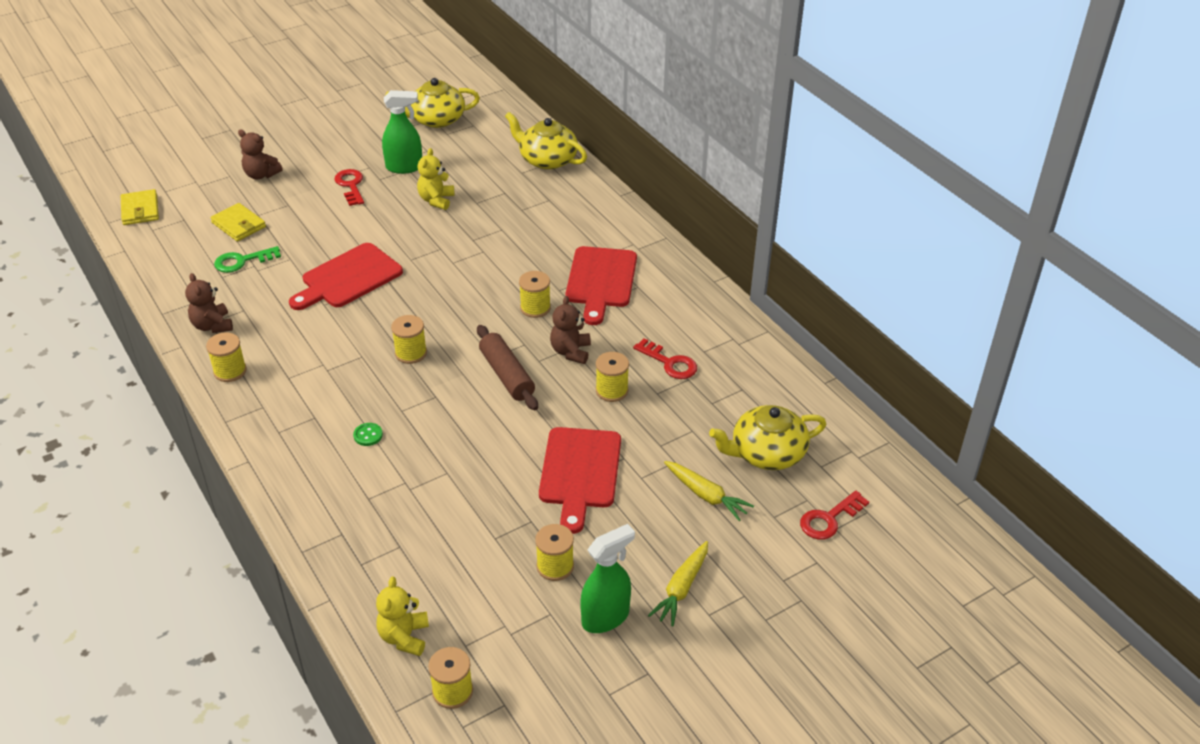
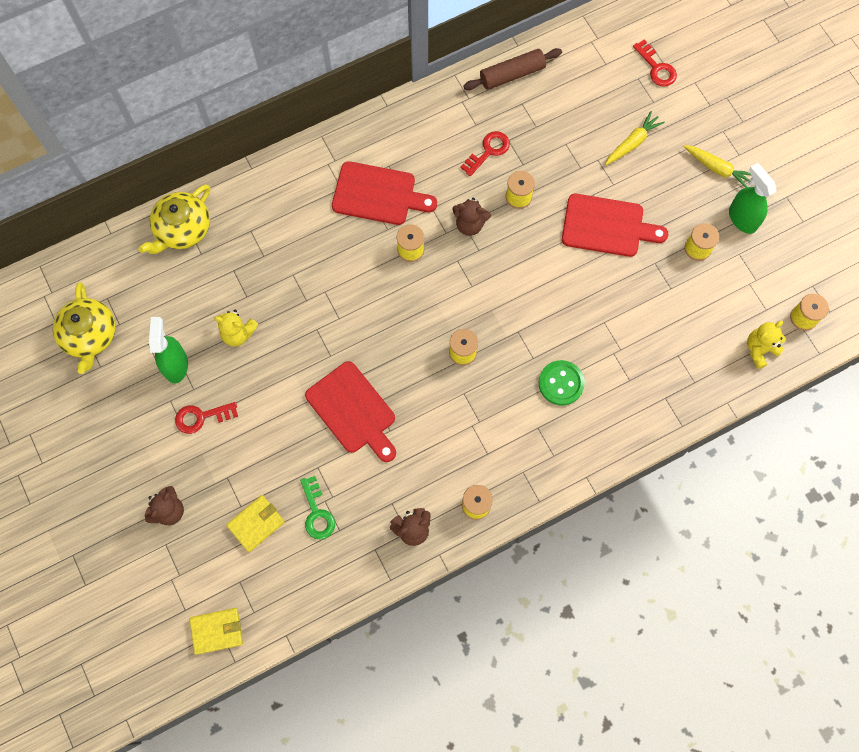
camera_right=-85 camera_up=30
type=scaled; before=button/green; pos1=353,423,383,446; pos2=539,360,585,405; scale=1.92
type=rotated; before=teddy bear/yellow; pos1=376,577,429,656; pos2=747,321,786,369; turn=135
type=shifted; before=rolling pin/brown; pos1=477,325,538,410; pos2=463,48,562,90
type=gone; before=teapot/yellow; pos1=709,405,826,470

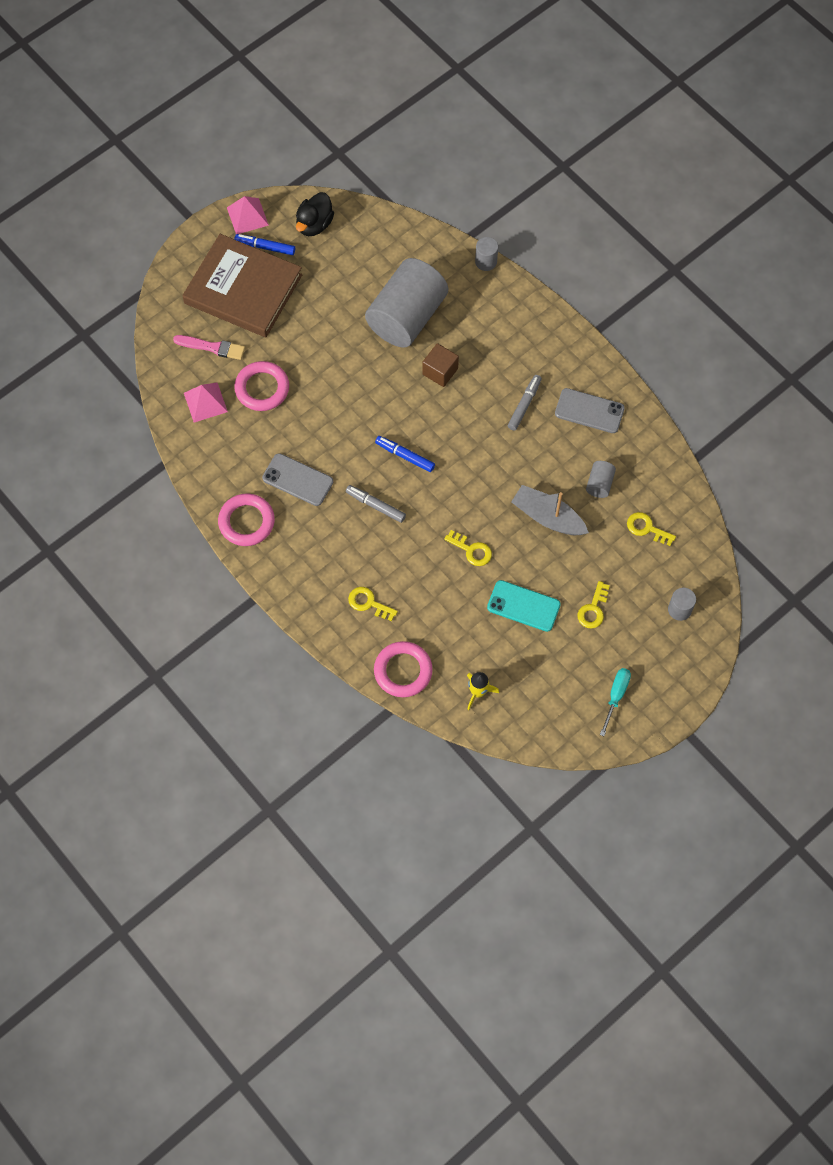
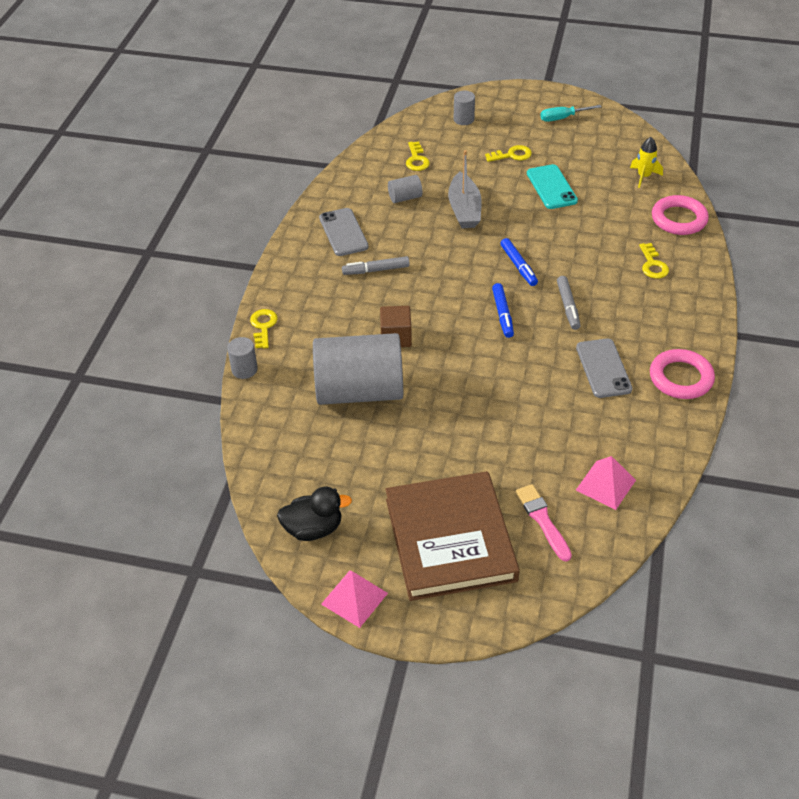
camera_right=-125 camera_up=-20
type=shifted; before=marker/blue; pos1=234,234,295,255; pos2=500,238,538,286
type=gone; before=ring/pink; pos1=234,361,289,411
type=shifted; before=key/yellow; pos1=444,530,492,566; pos2=250,309,278,348

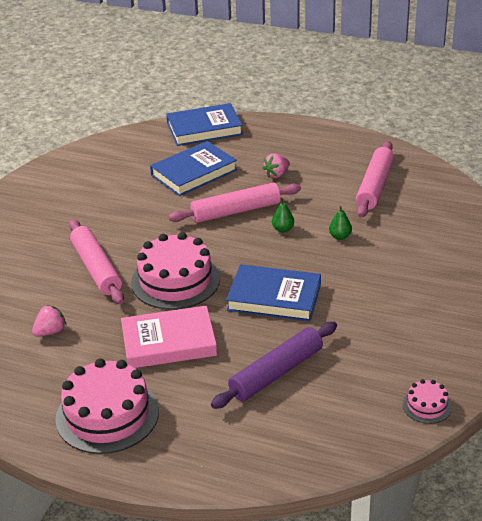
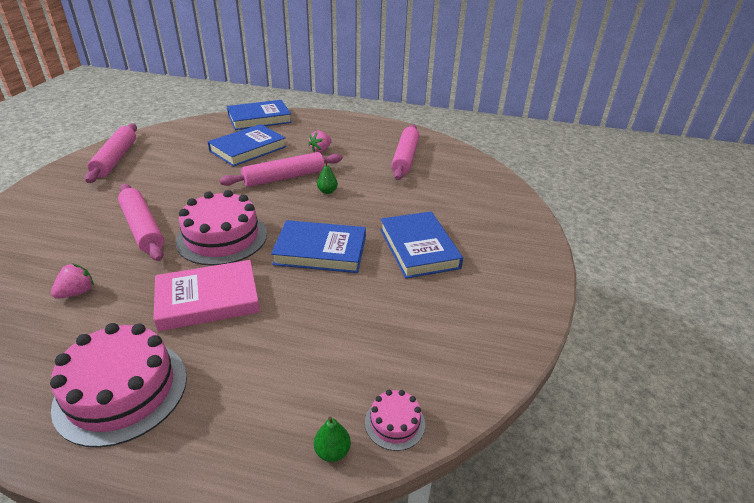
camera_right=-10 camera_up=0
type=gone; before=rolling pin/purple; pos1=211,322,337,409
type=shifted; before=pear/green; pos1=329,206,352,240; pos2=314,416,351,462
type=shifted; before=cake/pink; pos1=403,379,452,424; pos2=365,390,425,451
type=new; after=rolling pin/pink; pos2=85,123,137,183
type=new; after=book/blue; pos2=380,211,463,278

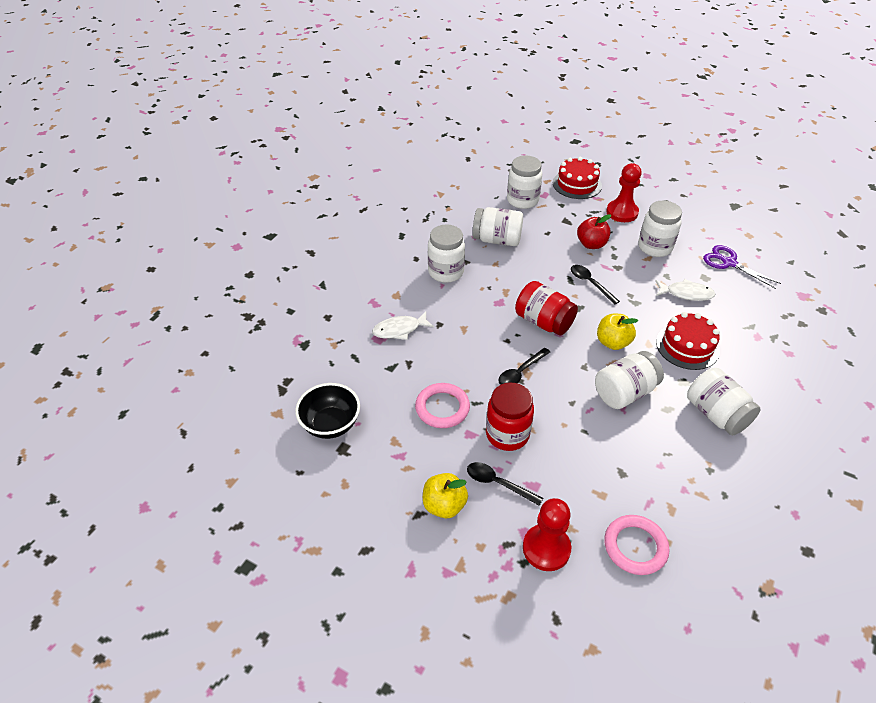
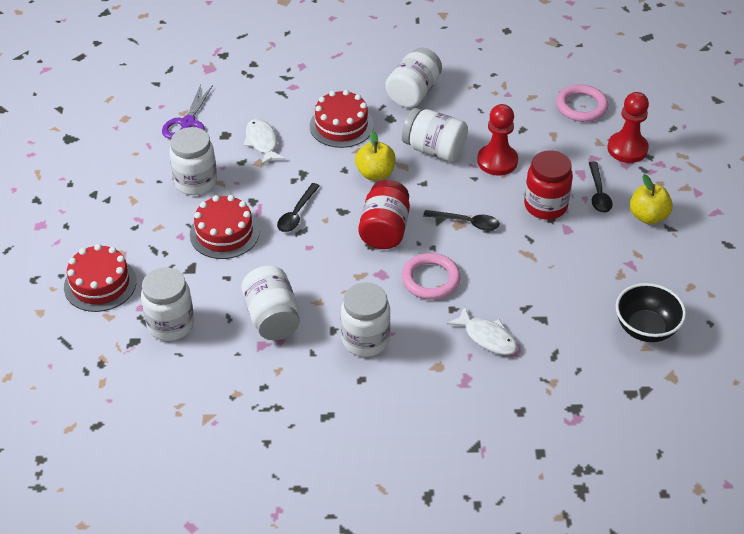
camera_right=-120 camera_up=0
type=shifted; before=ring/pink; pos1=415,383,470,428; pos2=402,253,461,300
type=swapped; before=apple/red; after=cake/red; pos1=577,214,611,249; pos2=190,195,259,259
type=shifted; before=pawn/red; pos1=606,163,642,222; pos2=477,104,518,176

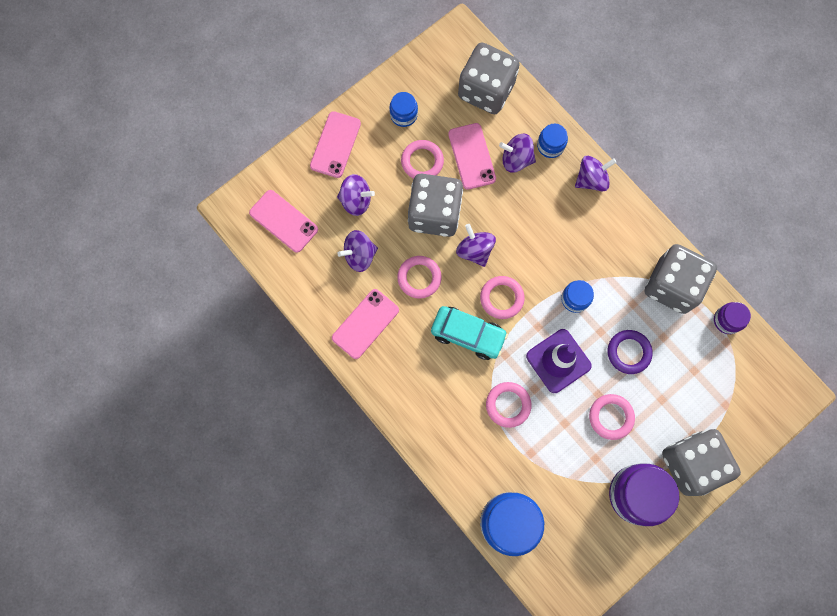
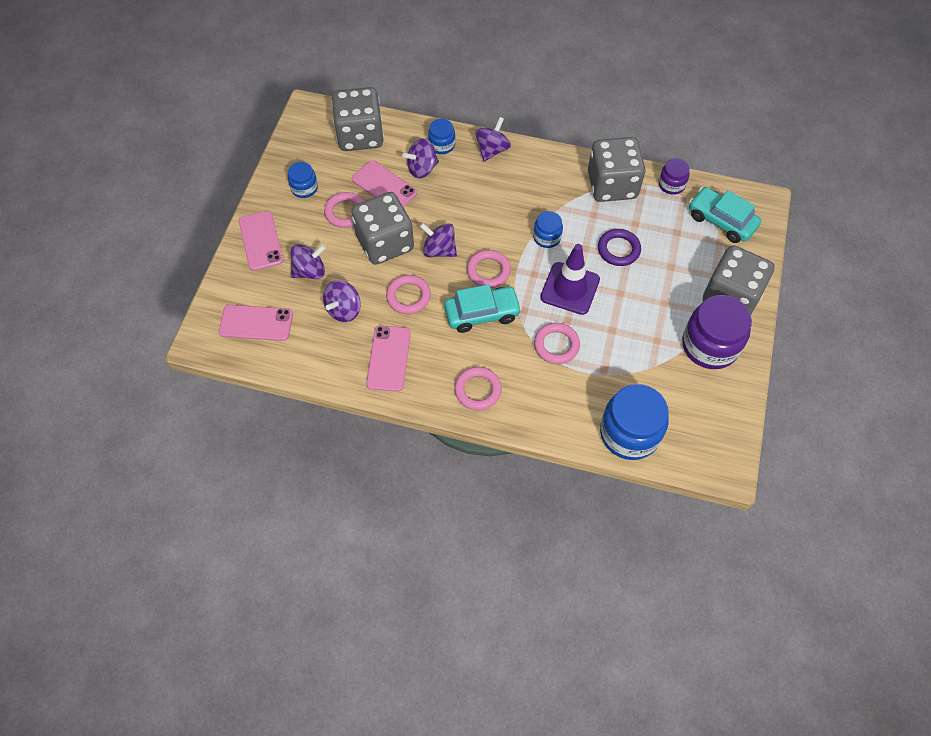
camera_right=-35 camera_up=-15
type=shifted; before=ring/pink; pos1=589,394,635,440; pos2=454,367,502,410
type=new; after=car/turquoise; pos2=689,187,761,243

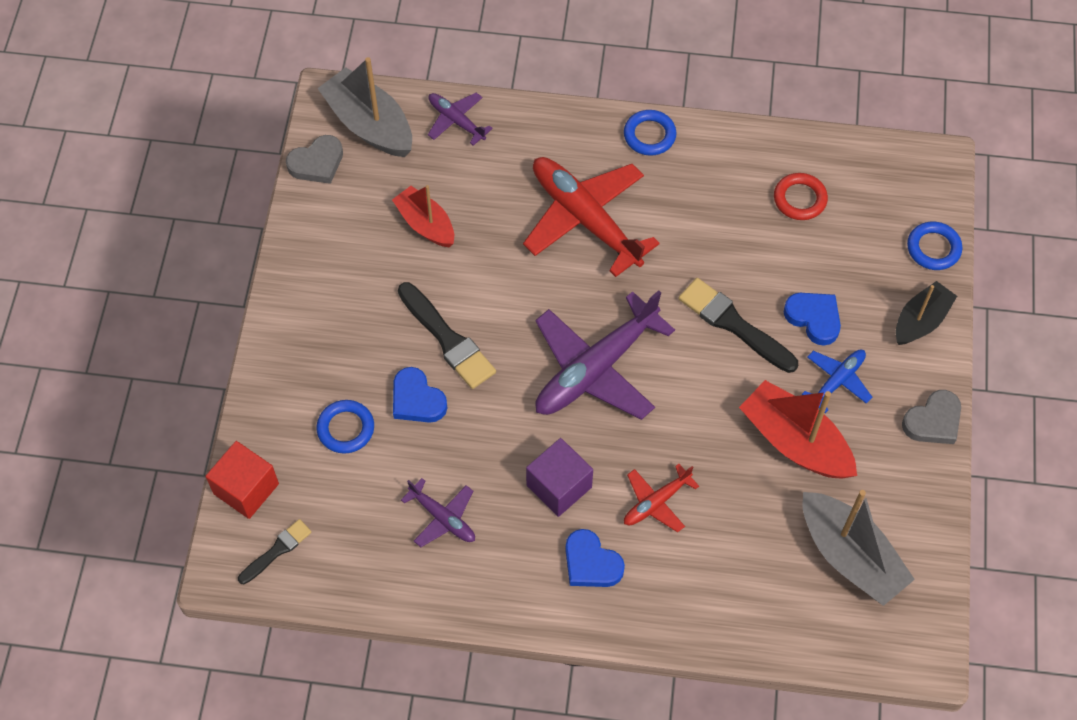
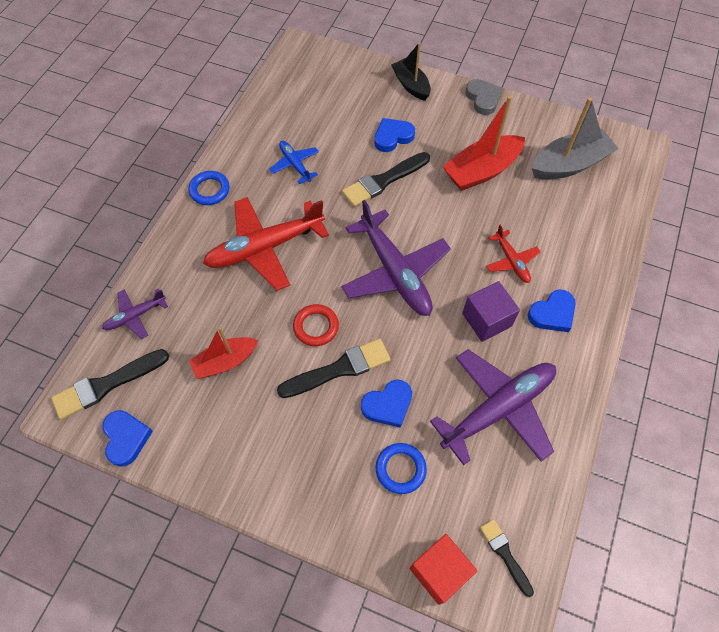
camera_right=-75 camera_up=0
type=repainted; before=heart/grey; after=heart/blue; pos1=286,135,343,184; pos2=102,410,153,467
type=swapped; before=boat/grey; after=brush/black; pos1=317,57,412,157; pos2=51,349,169,420
type=scaled; before=plane/purple; pos1=401,478,475,547; pos2=430,349,556,465; scale=2.0
type=shifted; before=ring/red; pos1=774,173,828,220; pos2=293,304,339,346
type=shifted; before=plane/blue; pos1=802,350,872,413; pos2=269,141,319,184
type=gone; before=ring/blue; pos1=907,221,962,270

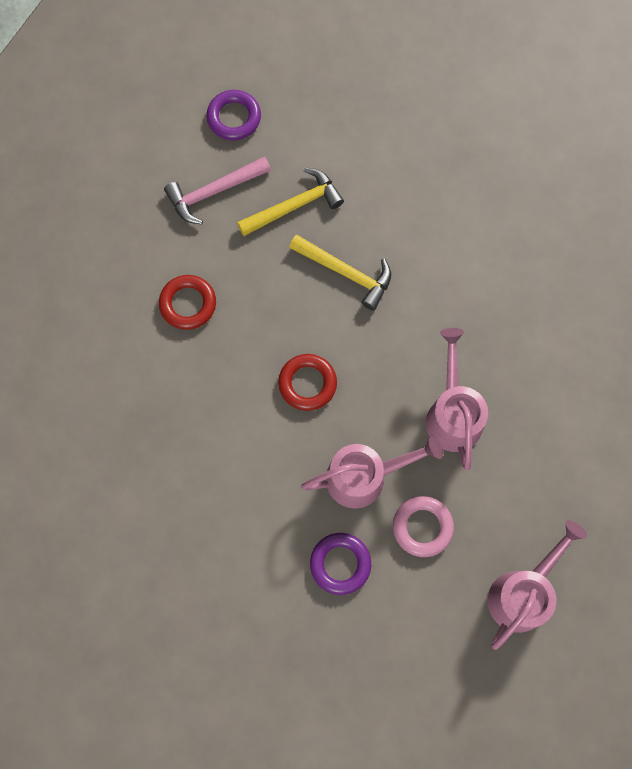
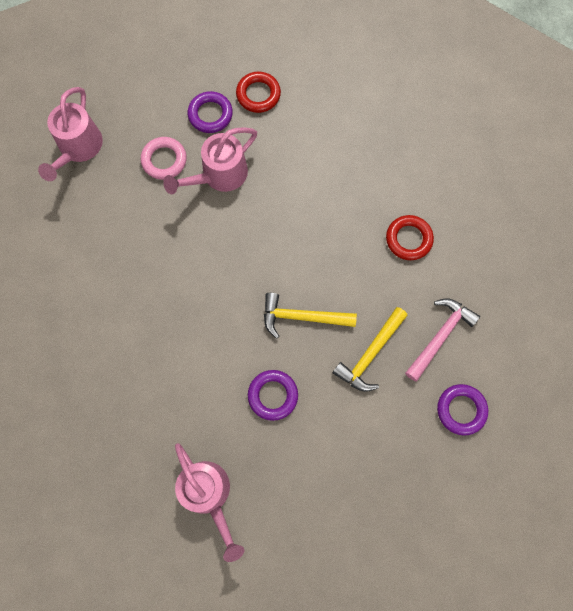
camera_right=155 camera_up=0
type=shifted; before=ring/red; pos1=278,354,337,411; pos2=236,72,281,113
type=shifted; before=watering can/pink; pos1=426,328,488,470; pos2=175,443,244,562
type=new; after=ring/purple; pos2=248,370,298,421

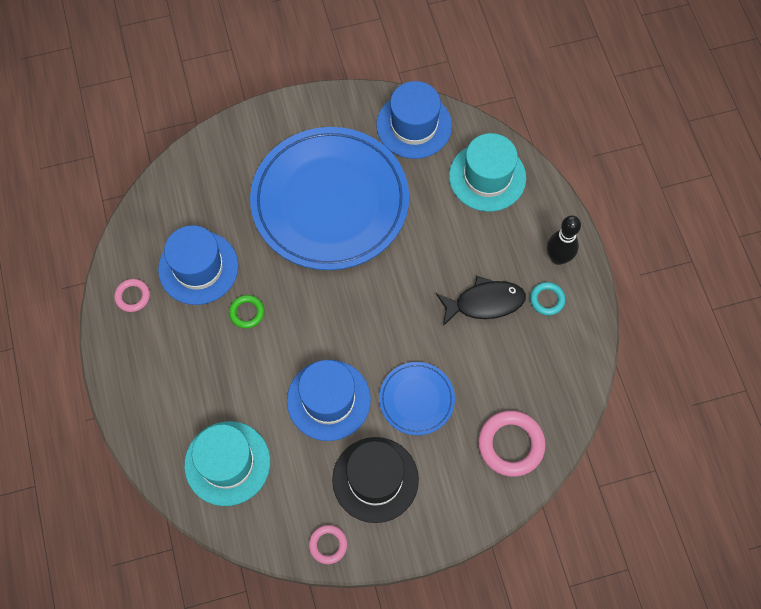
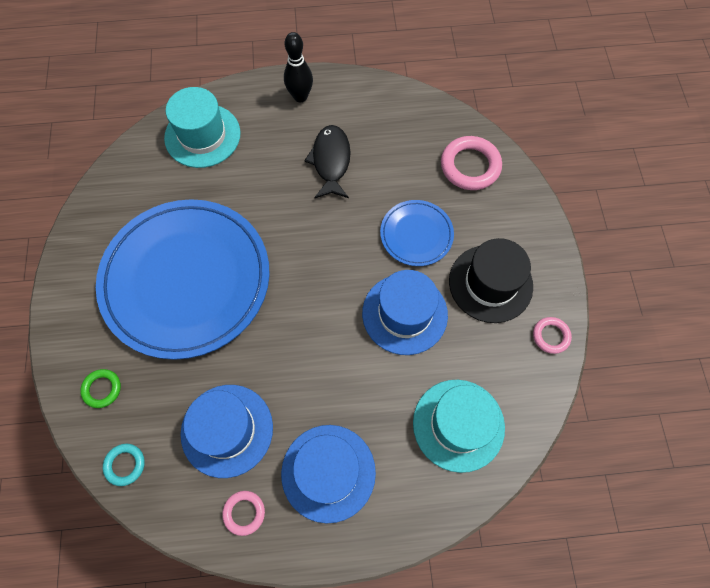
camera_right=-80 camera_up=0
type=shifted; before=ring/green; pos1=229,295,264,329; pos2=80,369,121,408
type=shifted; before=hat/blue; pos1=376,81,452,159; pos2=281,425,376,523
type=shifted; before=ring/turquoise; pos1=530,282,565,315; pos2=103,444,145,486

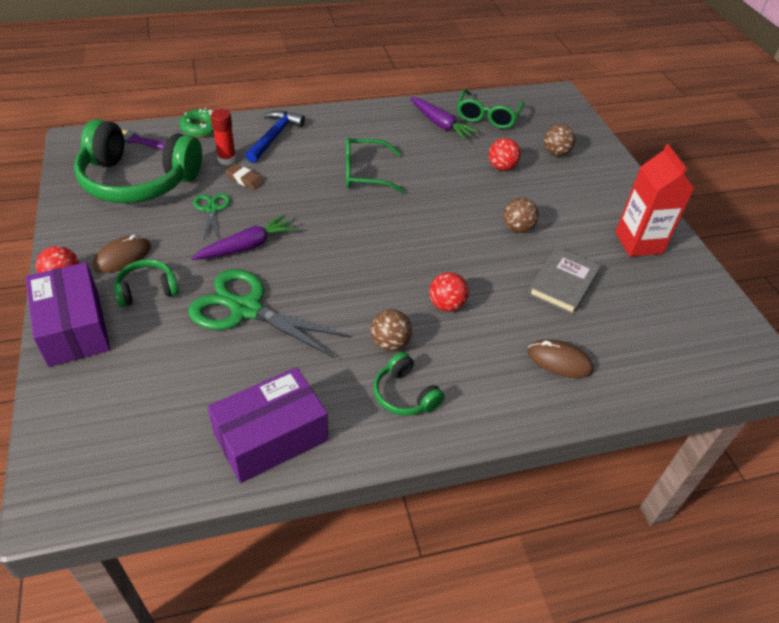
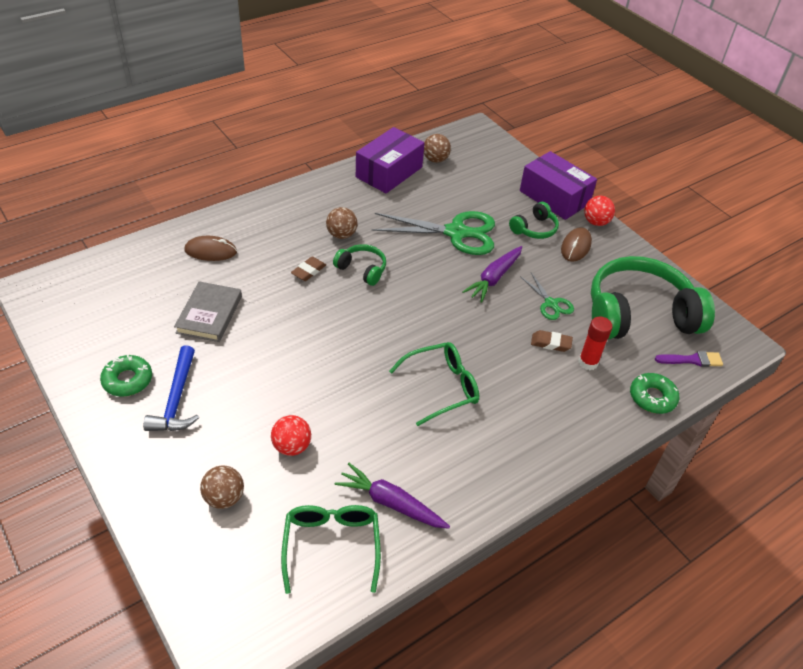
camera_right=160 camera_up=0
type=shifted; before=hammer/blue; pos1=245,111,305,163; pos2=143,345,199,431
type=shifted; before=headphones/green; pos1=373,352,445,416; pos2=333,244,386,286
type=swapped; before=ball/red; after=eraser/brown; pos1=429,272,469,312; pos2=291,257,326,281
type=shifted; before=ball/brown; pos1=503,198,539,233; pos2=424,134,451,163
type=swapped; before=carton/red; after=donut/green; pos1=615,144,695,257; pos2=100,354,152,397

